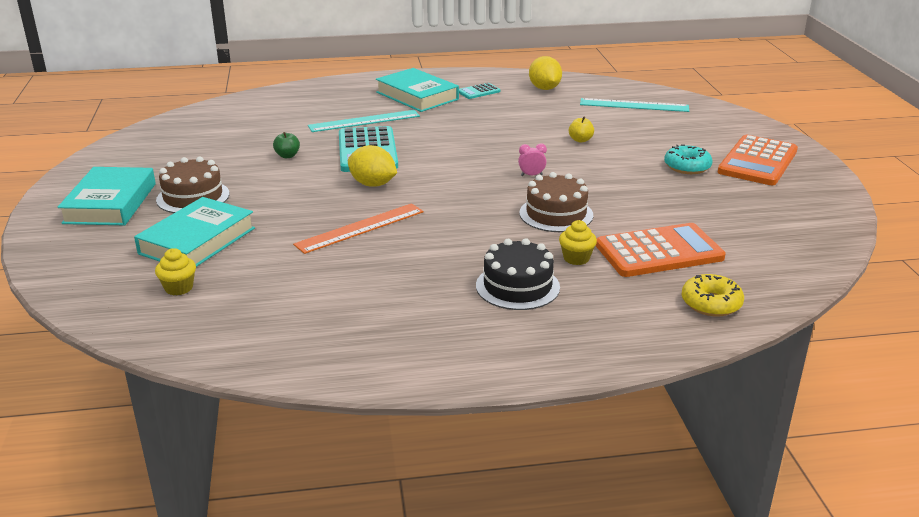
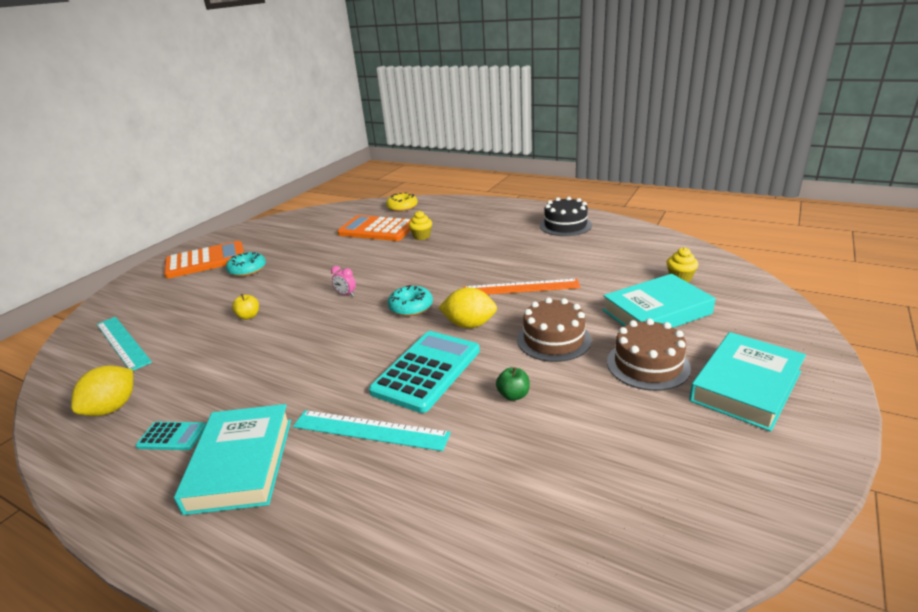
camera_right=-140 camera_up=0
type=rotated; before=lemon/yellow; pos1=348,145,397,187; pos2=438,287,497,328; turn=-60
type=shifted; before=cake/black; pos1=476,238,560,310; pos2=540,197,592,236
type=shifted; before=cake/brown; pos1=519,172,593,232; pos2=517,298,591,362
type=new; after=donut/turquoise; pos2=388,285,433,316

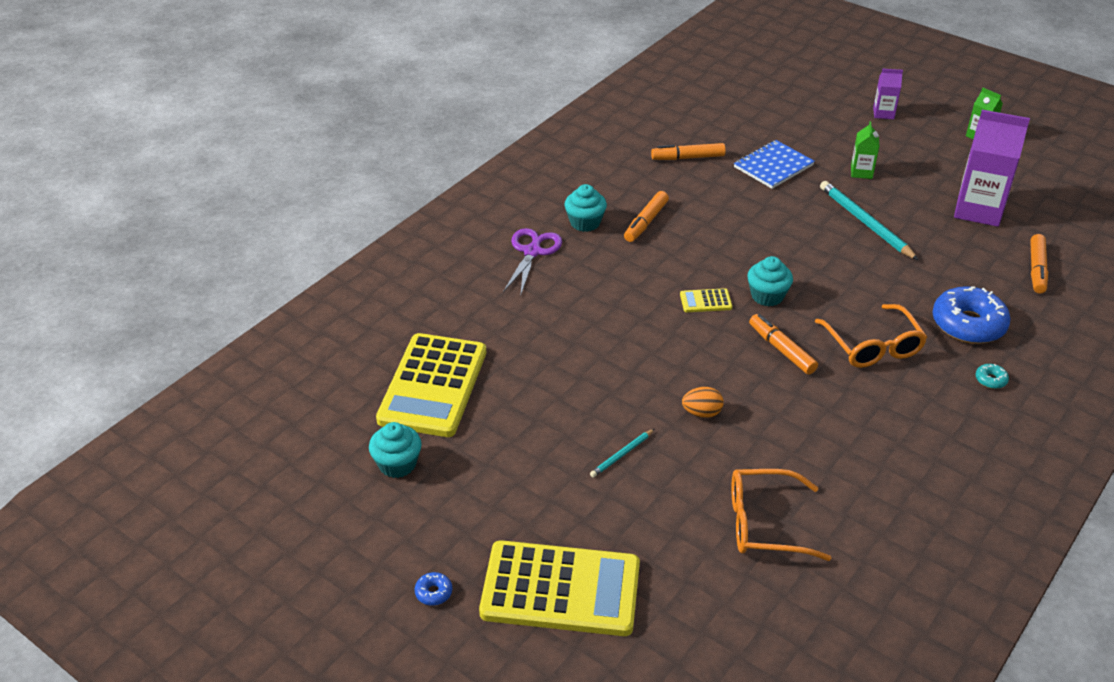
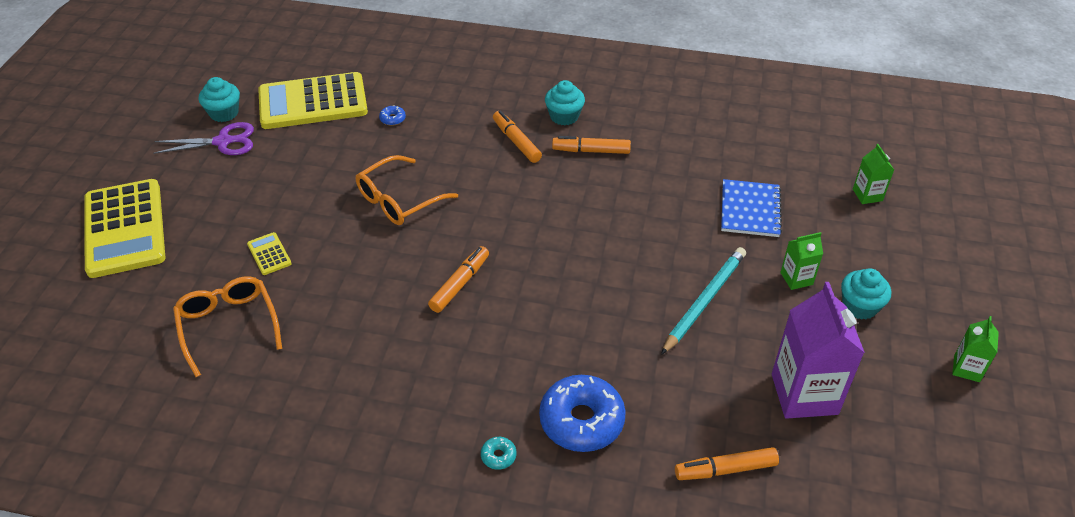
camera_right=65 camera_up=5
type=shifted; before=donut/blue; pos1=415,572,452,606; pos2=379,105,406,126
type=shifted; before=scissors/purple; pos1=503,228,562,296; pos2=153,122,254,155
type=gone; before=pencil/turquoise; pos1=590,429,654,477
type=shifted; before=marker/orange; pos1=651,143,726,160; pos2=493,111,542,163
type=shifted; before=calculator/yellow; pos1=680,288,732,312; pos2=247,232,292,275
type=gone; before=egg/orange; pos1=682,387,724,418
type=rotated; before=notebook/blue; pos1=734,140,815,189; pos2=721,179,782,237; turn=75
type=shifted; before=cupcake/turquoise; pos1=747,256,793,306; pos2=841,268,891,319
type=shifted; before=glasses/orange; pos1=815,304,927,368; pos2=356,155,458,225
type=gone; before=carton/purple; pos1=873,69,903,119
type=new; after=carton/green; pos2=853,144,894,204

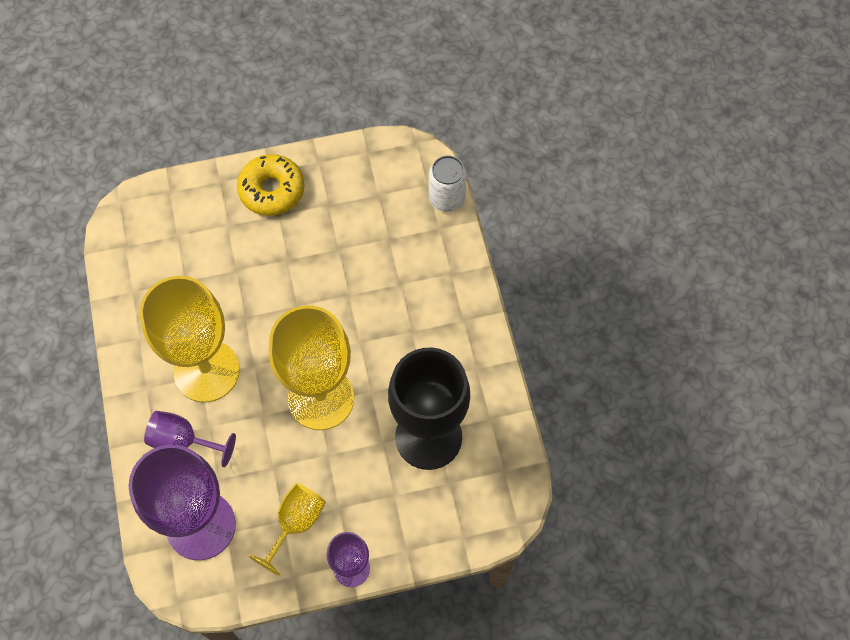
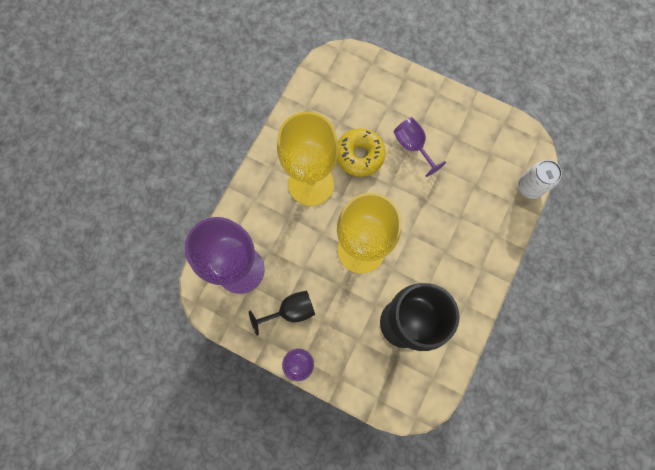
camera_right=40 camera_up=10
type=shifted; before=goblet/purple; pos1=144,411,236,468; pos2=394,117,446,177
type=shifted; before=donut/yellow; pos1=237,154,305,216; pos2=337,128,386,177
type=repainted; before=goblet/yellow; after=goblet/black; pos1=249,483,326,576; pos2=249,291,315,336

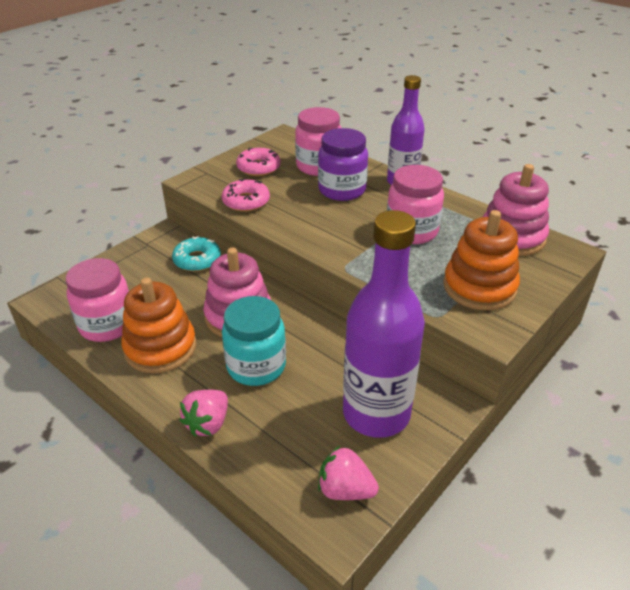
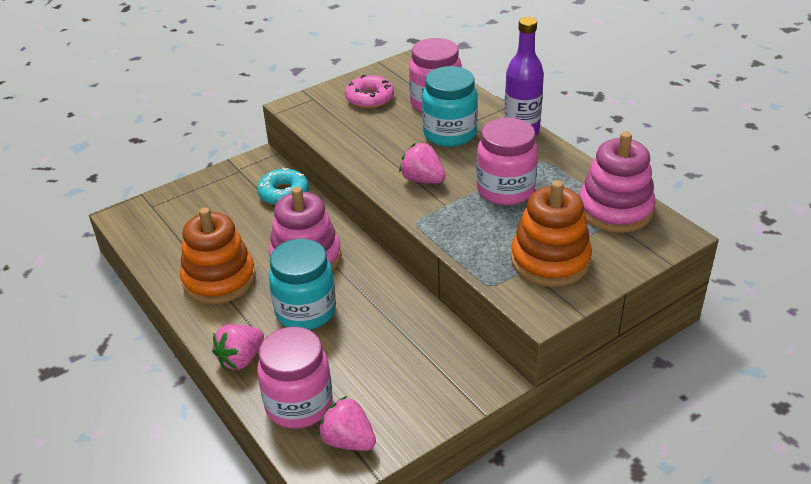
camera_right=15 camera_up=0
type=shifted; before=jar/pink; pos1=66,258,129,342; pos2=257,327,333,429
type=gone; before=donut/pink; pos1=222,178,270,212
type=repainted; before=jar/purple; after=jar/turquoise; pos1=318,128,368,201; pos2=422,66,478,147
type=gone; before=bottle/purple; pos1=343,210,425,438
type=new; after=strawberry/pink; pos2=399,143,446,184

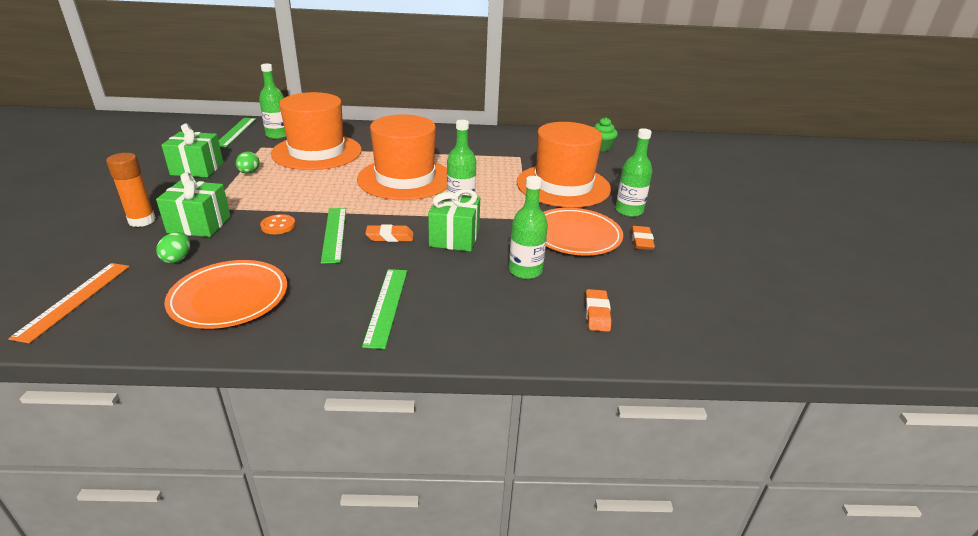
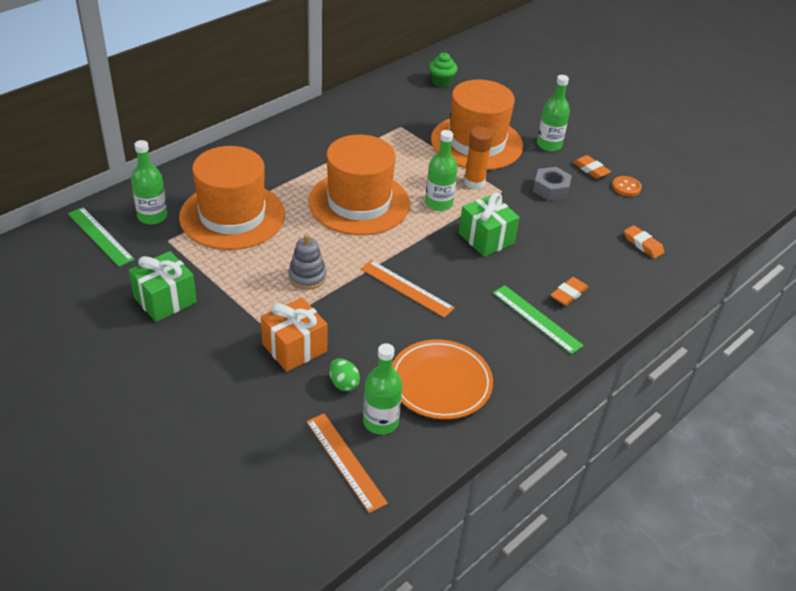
camera_right=-45 camera_up=10
type=shifted; before=glue stick/orange; pos1=106,153,156,227; pos2=464,127,493,189
type=repainted; before=gift/green; after=gift/orange; pos1=156,172,231,237; pos2=261,297,328,372
type=gone; before=egg/green; pos1=236,152,260,174
type=shifted; before=button/orange; pos1=260,214,296,234; pos2=612,176,642,196
type=repainted; before=ruler/green; after=ruler/orange; pos1=321,208,346,264; pos2=361,260,455,318
type=shifted; before=eraser/orange; pos1=365,224,414,242; pos2=551,277,588,306
type=shifted; before=bottle/green; pos1=509,176,548,279; pos2=363,343,402,434
type=swapped; before=plate/orange; after=nut/grey; pos1=543,208,623,256; pos2=533,167,572,201
type=new; after=stacking toy/grey; pos2=288,234,326,290

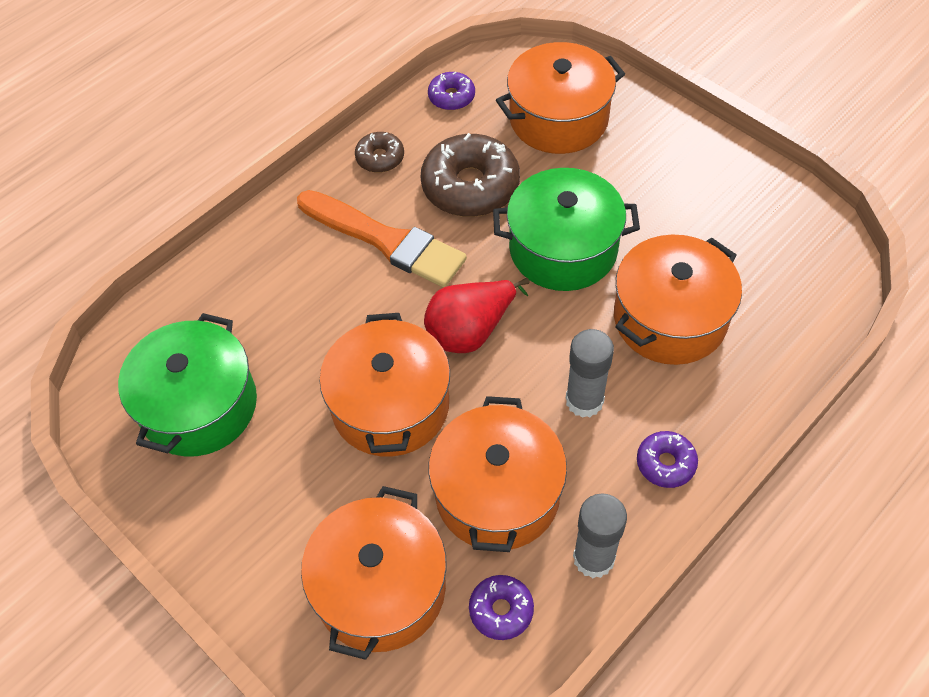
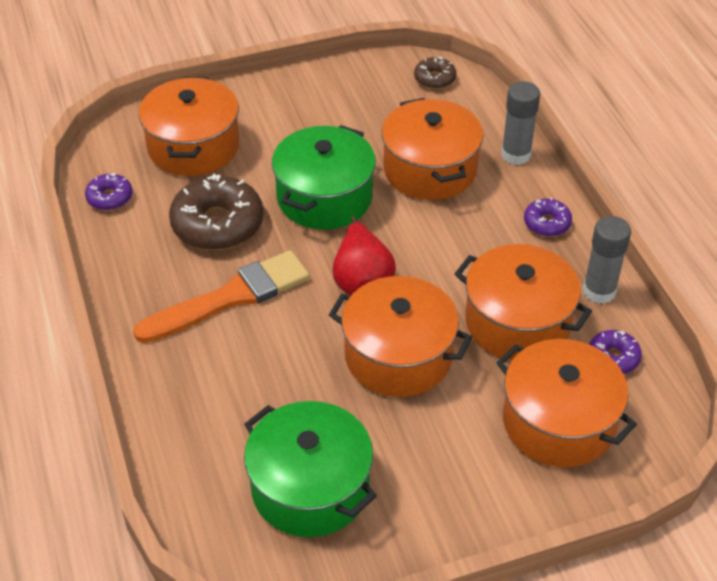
camera_right=-65 camera_up=-10
type=shifted; before=donut/brown; pos1=355,132,404,173; pos2=414,57,457,89
type=shifted; before=glue stick/grey; pos1=566,329,614,418; pos2=501,82,540,165

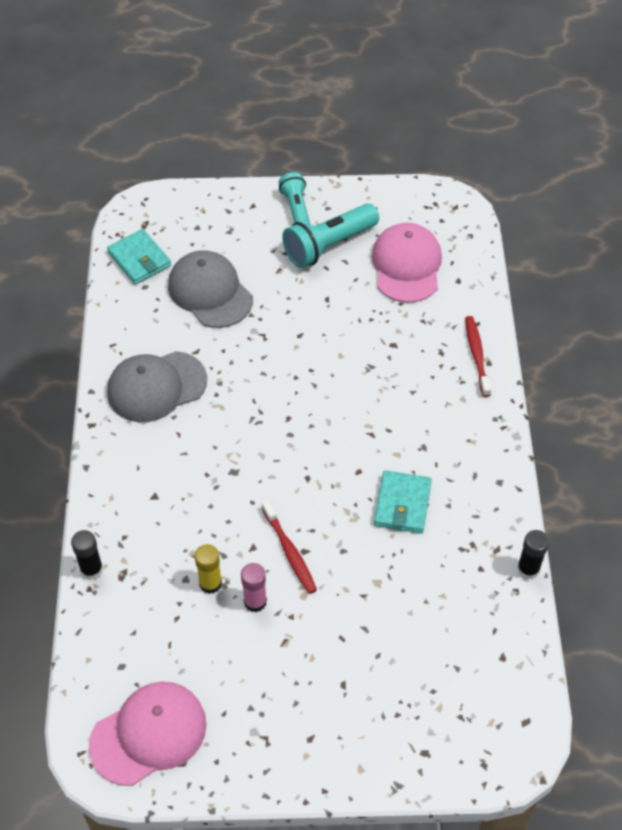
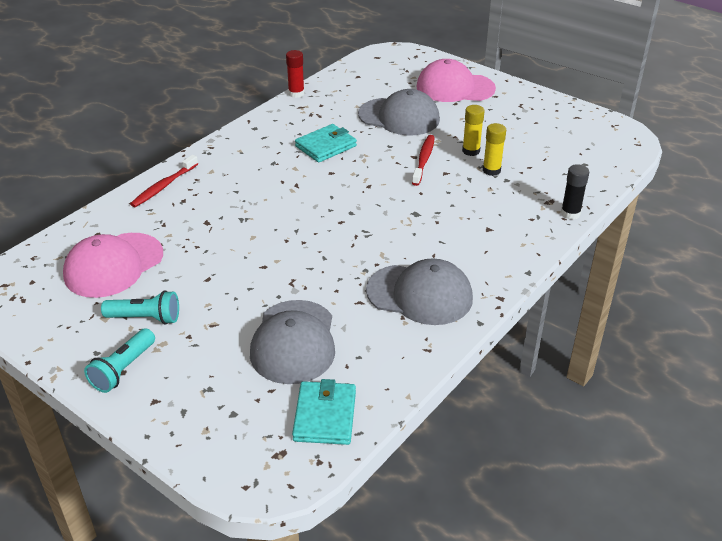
camera_right=-140 camera_up=-15
type=shifted; before=cap/pink; pos1=89,682,207,786; pos2=417,59,496,102
type=repainted; before=glue stick/pink; after=glue stick/yellow; pos1=241,563,267,612; pos2=462,105,485,156
type=scaled; before=flashlight/turquoise; pos1=282,203,379,268; pos2=101,290,179,324; scale=0.63
type=repainted; before=glue stick/black; after=glue stick/red; pos1=517,530,549,579; pos2=286,50,305,98
type=new; after=cap/grey; pos2=358,89,440,135

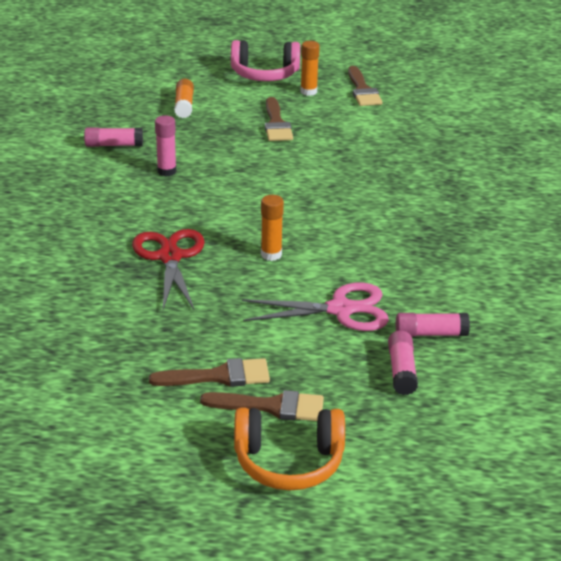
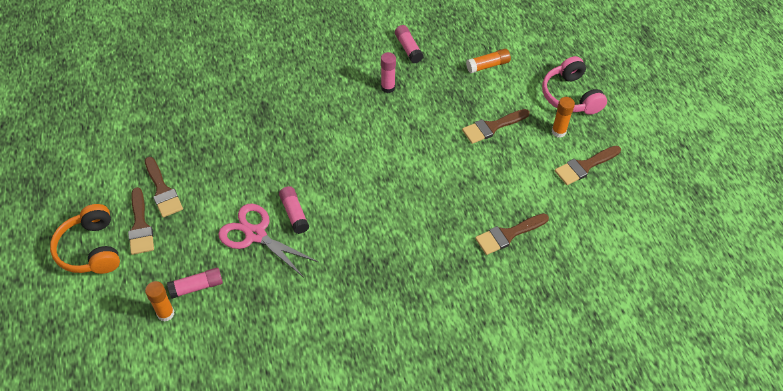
camera_right=70 camera_up=20
type=gone; before=scissors/red; pos1=132,229,205,309
type=rotated; before=scissors/pink; pos1=242,282,389,331; pos2=218,204,318,277; turn=150
type=shifted; before=glue stick/orange; pos1=261,195,284,261; pos2=145,281,174,322
type=shifted; before=glue stick/pink; pos1=396,313,470,337; pos2=279,186,309,234
type=new; after=brush/brown; pos2=475,213,549,255

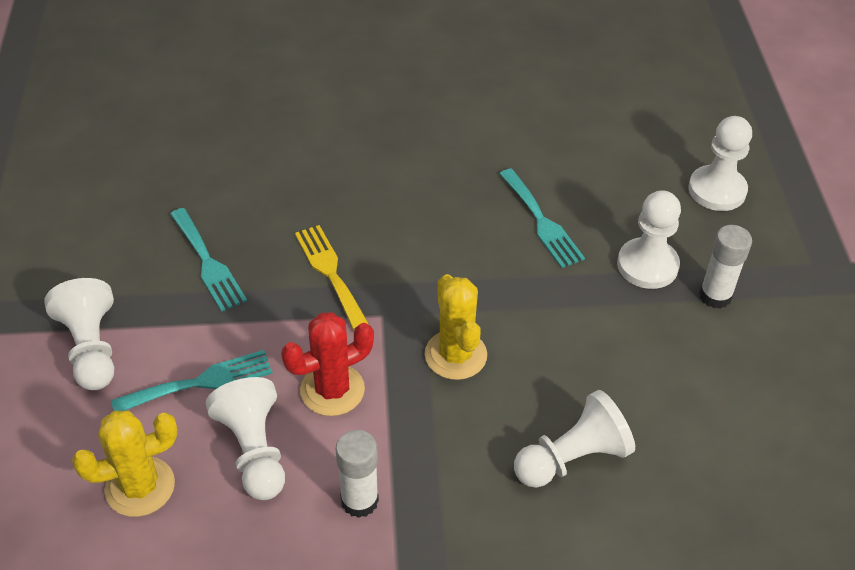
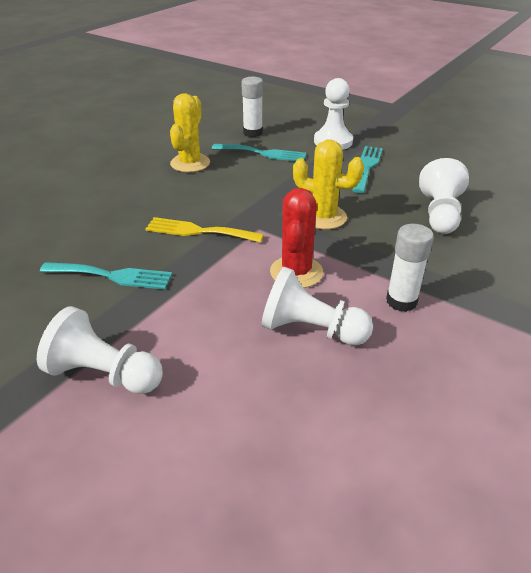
camera_right=-50 camera_up=-10
type=shifted; before=cactus/yellow; pos1=72,411,178,517; pos2=170,93,210,172
type=shifted; before=fork/turquoise; pos1=111,350,273,411; pos2=352,146,383,193
type=gone; before=pawn/white; pos1=688,116,752,211
type=shifted; before=glue stick/white; pos1=699,225,752,309; pos2=241,77,263,137

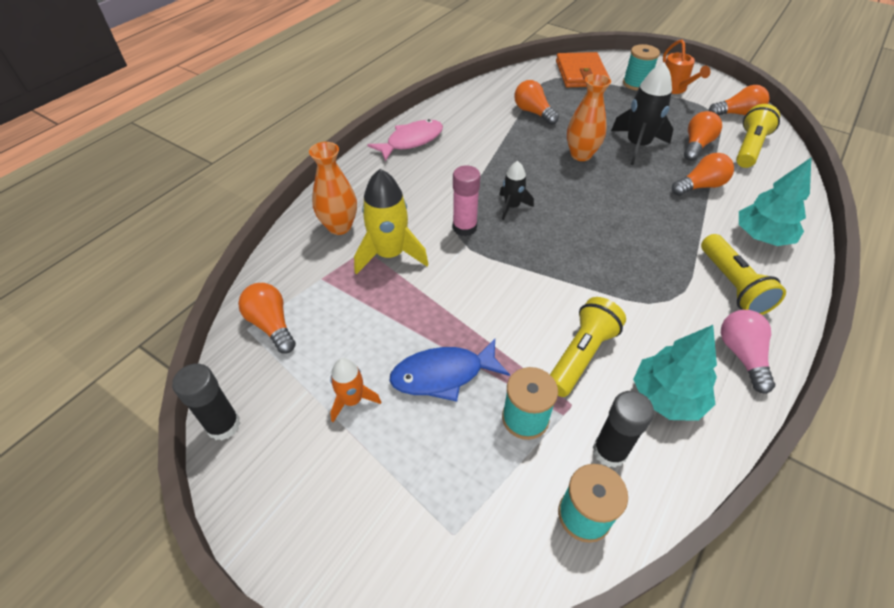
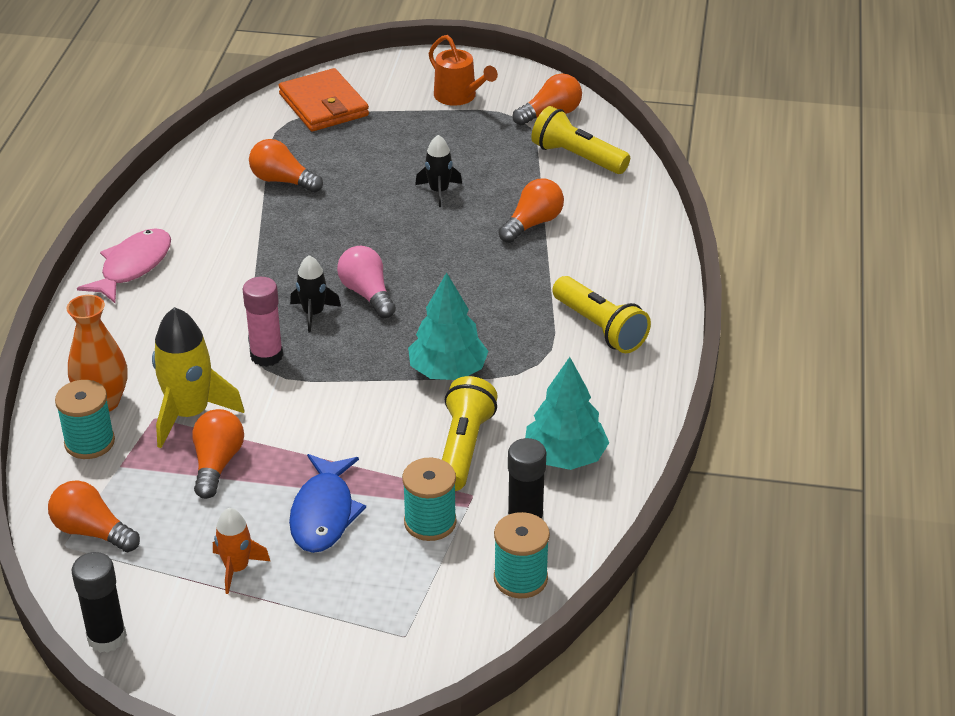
camera_right=-25 camera_up=-10
type=rotated; before=fish/blue; pos1=389,339,510,402; pos2=289,454,366,553; turn=-45
type=gone; before=vase/orange; pos1=567,74,611,161
type=scaled; before=rocket/black; pos1=611,63,673,165; pos2=415,135,462,207; scale=0.57
type=shifted; before=spool/turquoise; pos1=623,44,660,91; pos2=55,380,115,459
type=shifted; before=light bulb/orange; pos1=684,111,722,161; pos2=192,409,244,499
type=shifted; before=light bulb/pink; pos1=721,310,775,394; pos2=337,246,396,318
type=rotated; before=flashlight/yellow; pos1=736,104,780,168; pos2=531,106,630,174; turn=-60
type=shifted; before=tree/turquoise; pos1=739,158,811,246; pos2=408,272,489,380

